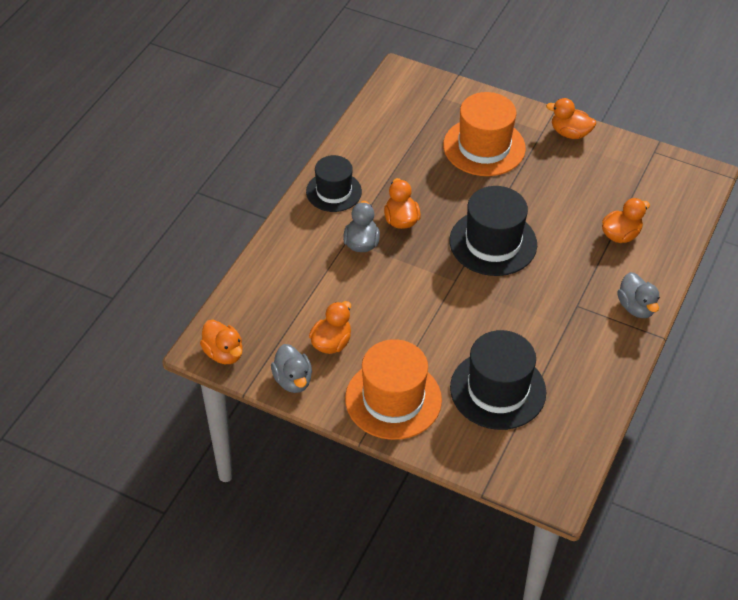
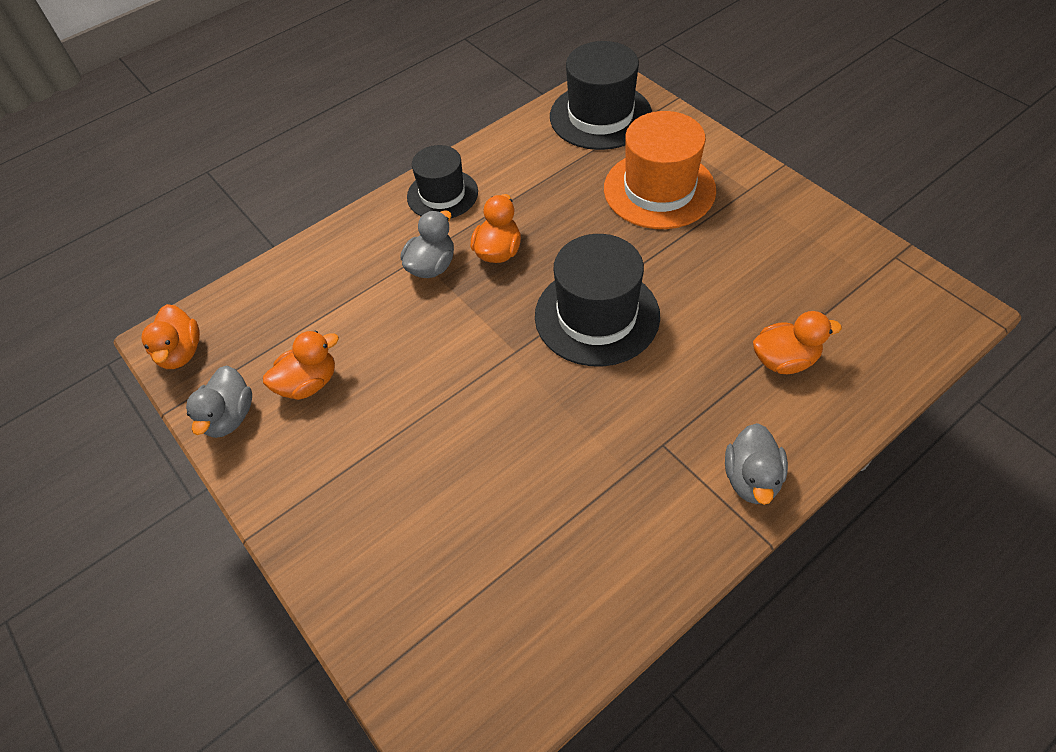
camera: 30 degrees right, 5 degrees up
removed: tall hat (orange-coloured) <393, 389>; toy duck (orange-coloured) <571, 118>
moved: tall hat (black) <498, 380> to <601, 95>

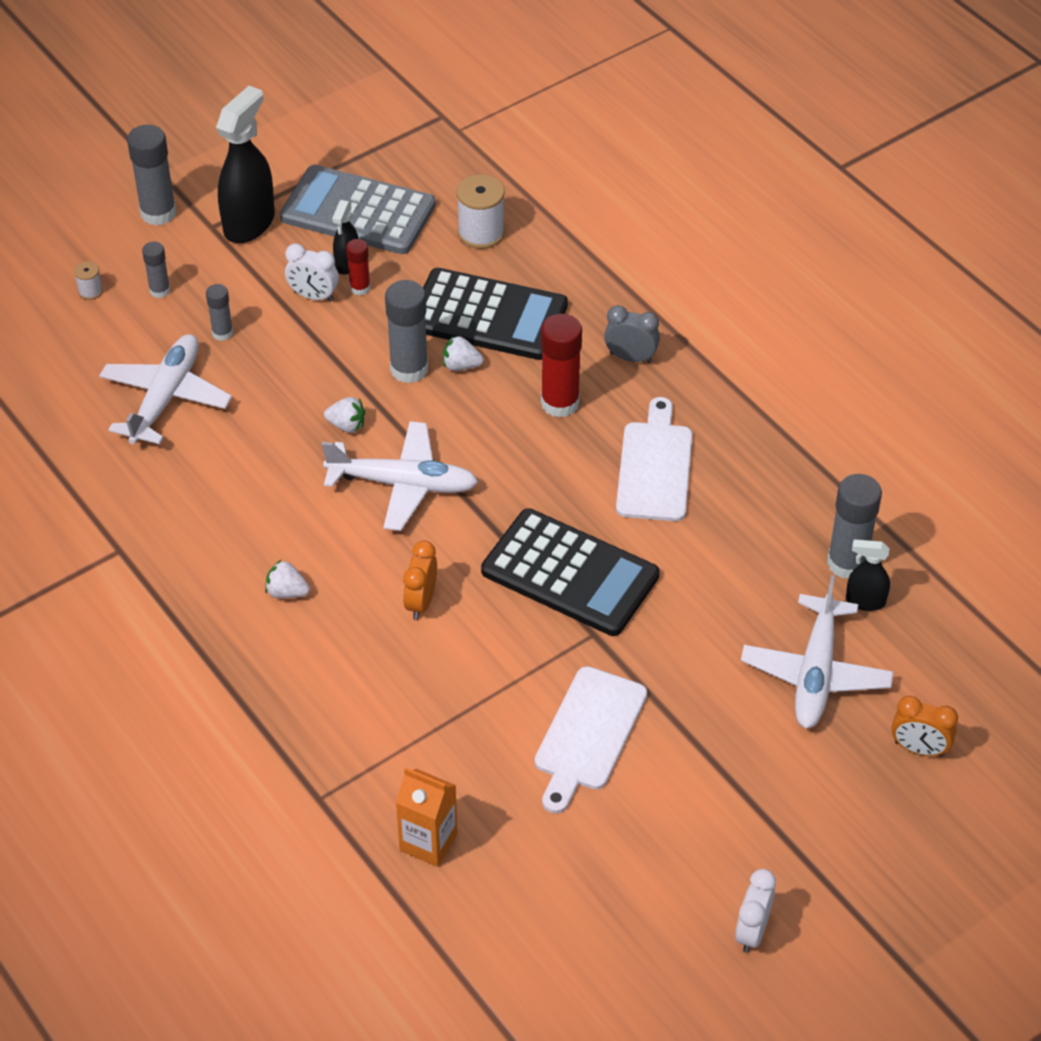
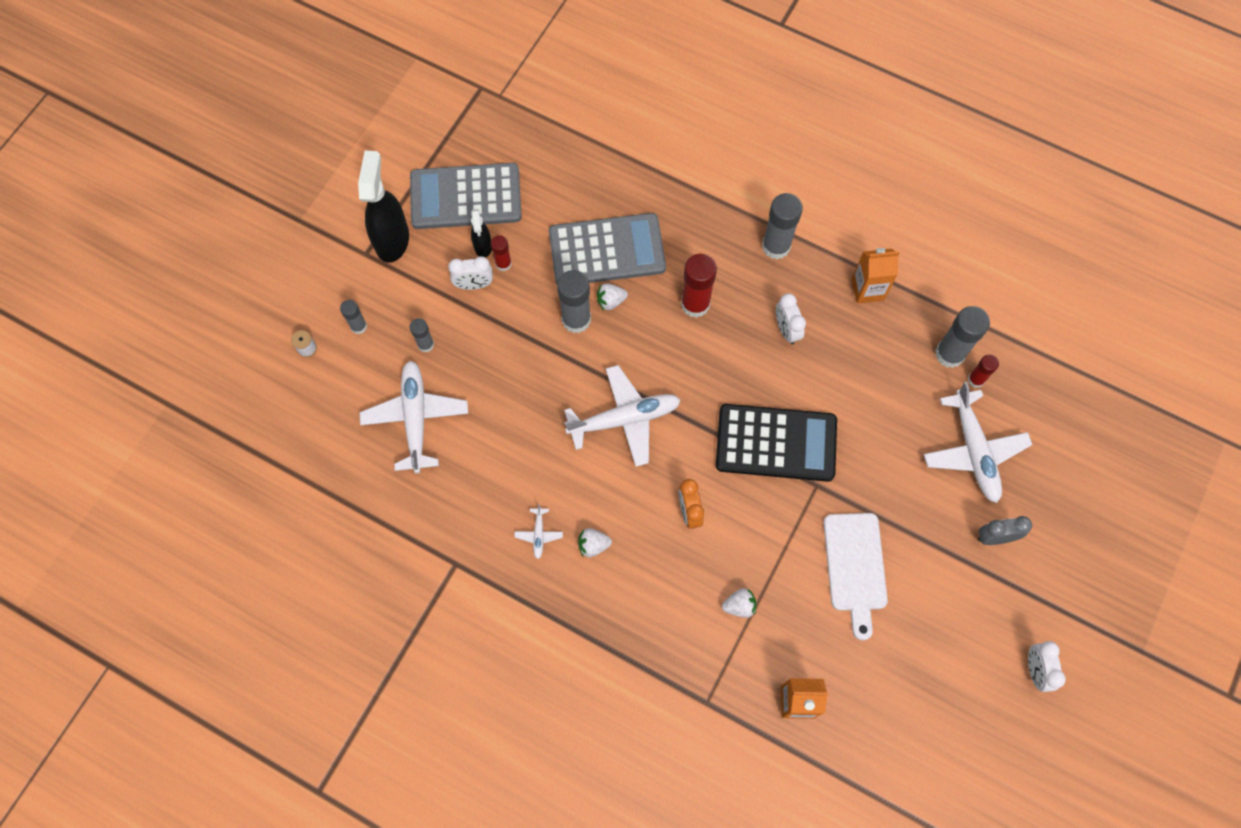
camera: 25 degrees left, 20 degrees up
removed: bobbin (pure white) <480, 211>; clock (orange-coloured) <924, 726>
added: plane (pure white) <538, 531>; juice carton (orange-coloured) <876, 275>
moved: glue stick (grey) <152, 175> to <782, 226>; berry (pure white) <344, 415> to <739, 603>; clock (grey) <632, 334> to <1005, 530>
replaced: chopping board (pure white) <654, 459> to clock (pure white) <791, 319>; sprayer (black) <868, 575> to glue stick (red) <983, 371>
recoloured: pocket calculator (black) <495, 314> to pocket calculator (grey) <607, 248>

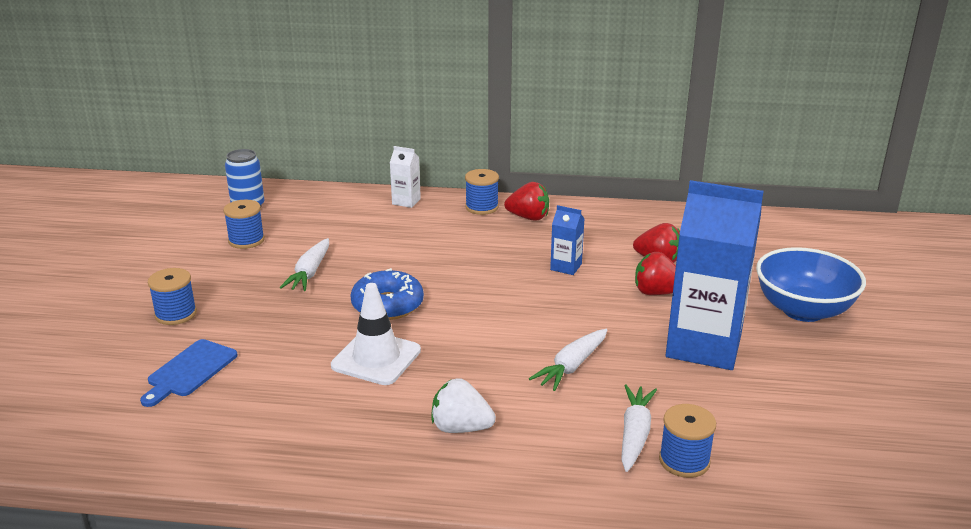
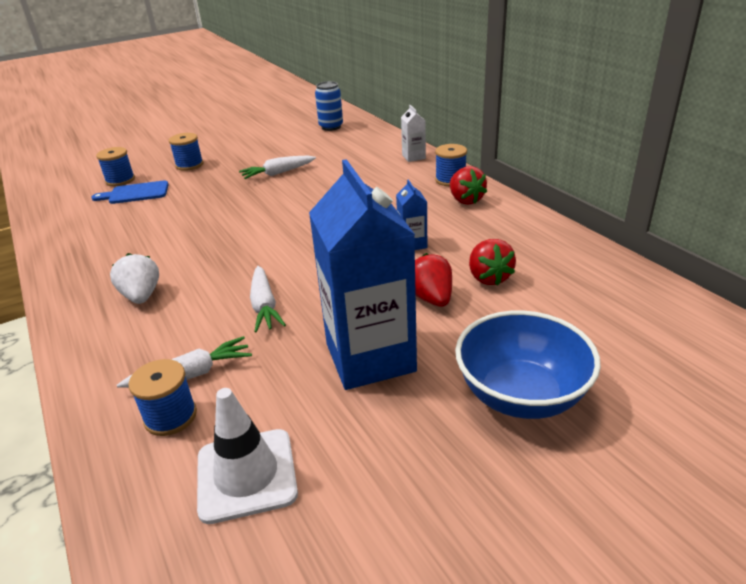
camera: 55 degrees right, 5 degrees up
removed: glazed donut (blue) <387, 294>
moved: bobbin (blue) <244, 224> to <115, 166>; road cone (pure white) <376, 334> to <247, 456>
turned: root vegetable (pure white) <568, 360> = <268, 299> 105 degrees counterclockwise

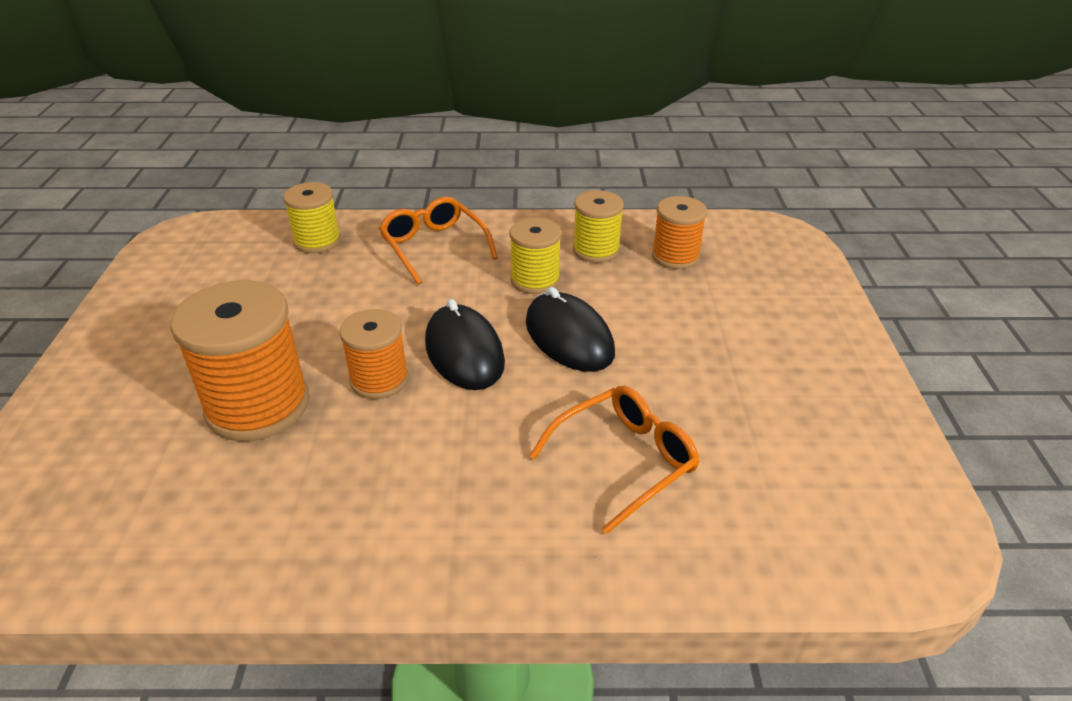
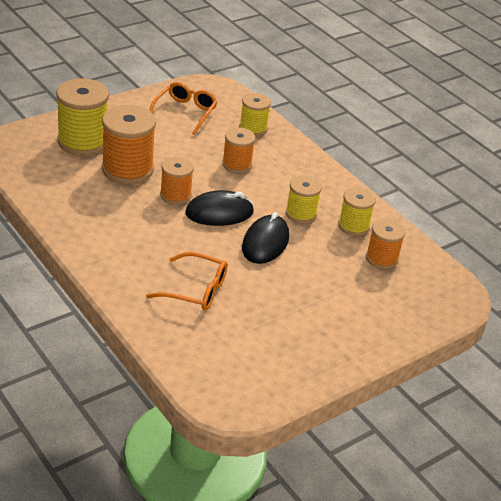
camera: 50 degrees right, 0 degrees up
added: bobbin (bright yellow) <82, 117>; bobbin (orange-coloured) <238, 150>
moved: glasses (orange-coloured) <438, 241> to <183, 108>
turned: PC mouse (black) <465, 344> = <219, 208> 45 degrees clockwise

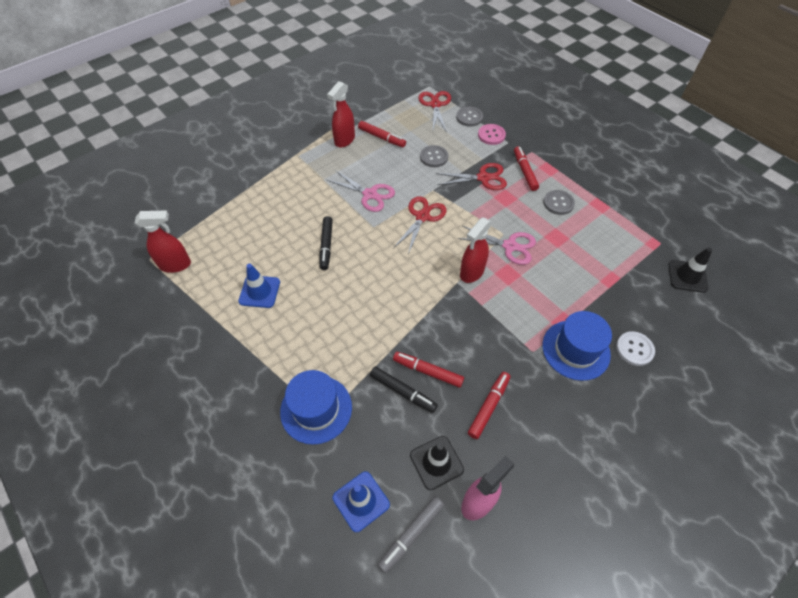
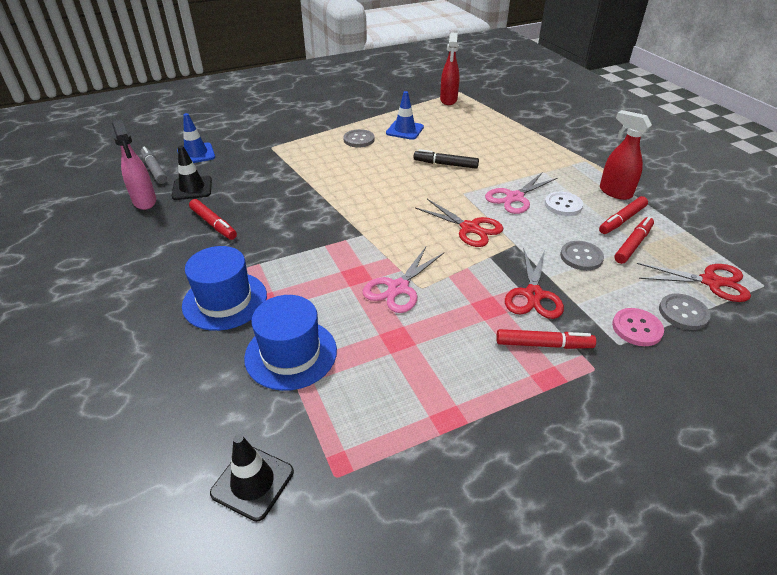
camera: 105 degrees right, 15 degrees down
removed: marker (black) <404, 389>; sprayer (red) <476, 250>
moved: tall hat (blue) <316, 407> to <290, 343>; marker (red) <428, 370> to <634, 240>; button (grey) <559, 202> to <359, 138>; button (pure white) <635, 348> to <564, 204>

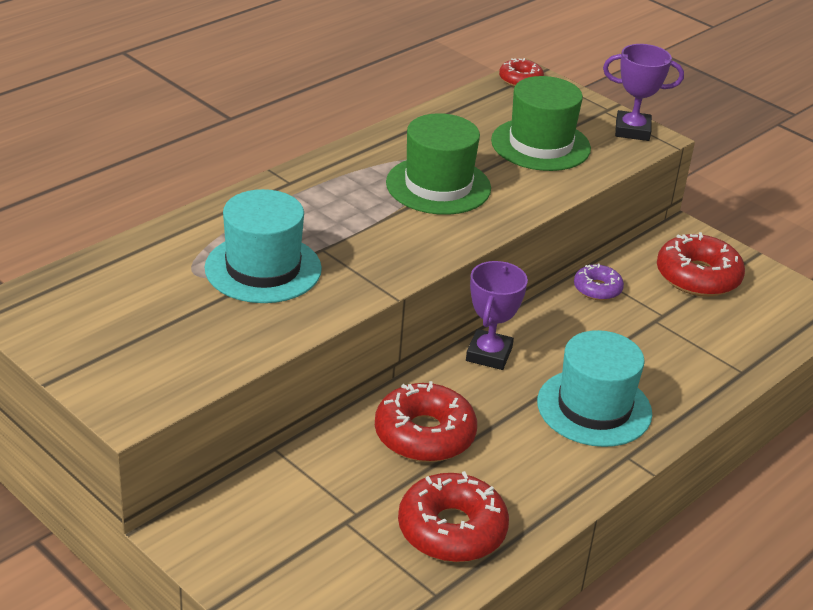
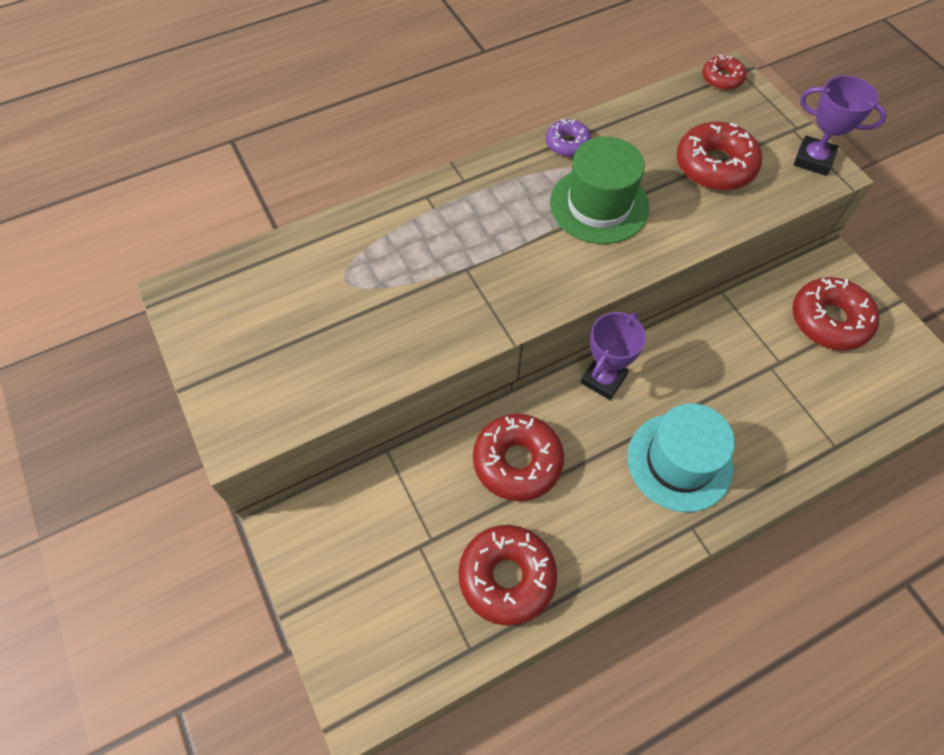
camera: 20 degrees right, 25 degrees up
removed: tall hat (turquoise) <263, 246>
moved: glazed donut (royal purple) <599, 281> to <568, 138>
replaced: tall hat (emerald) <541, 123> to glazed donut (red) <719, 156>

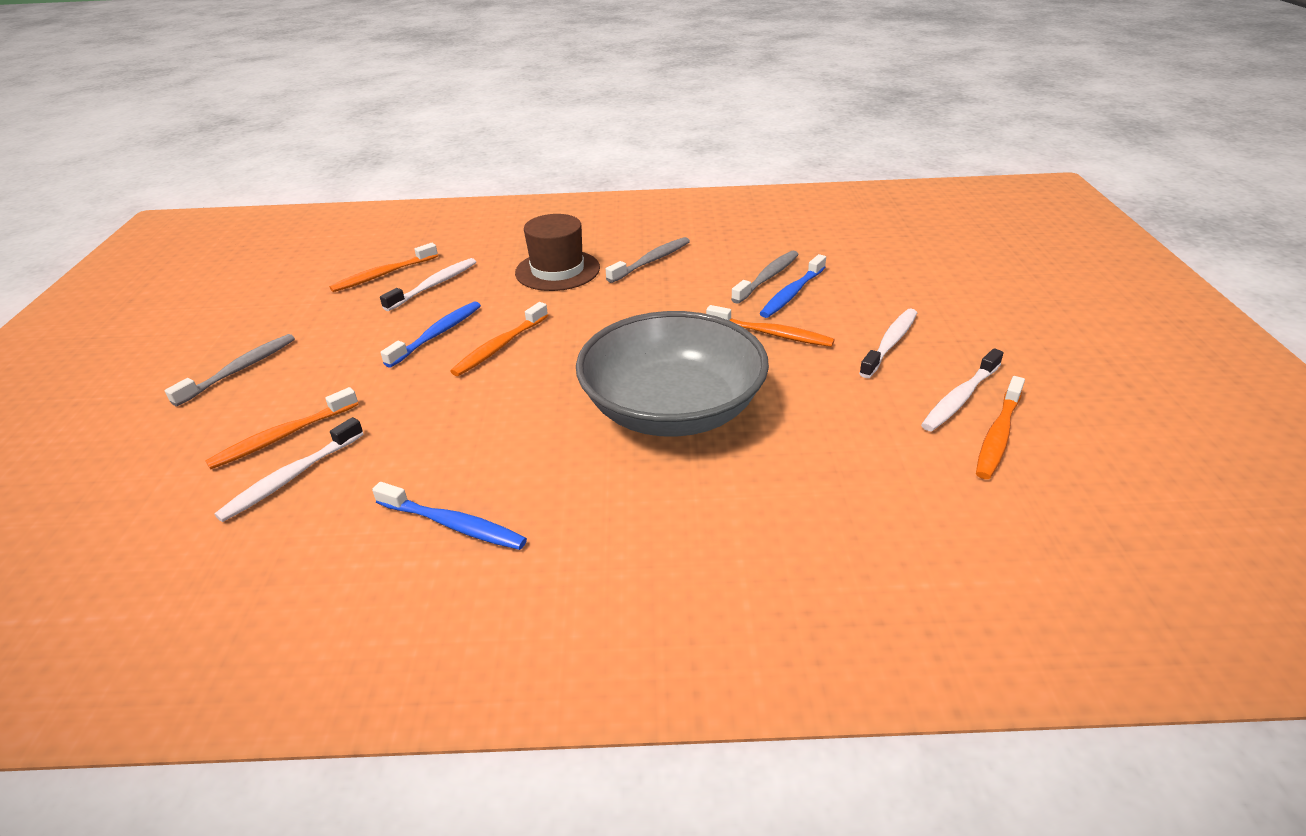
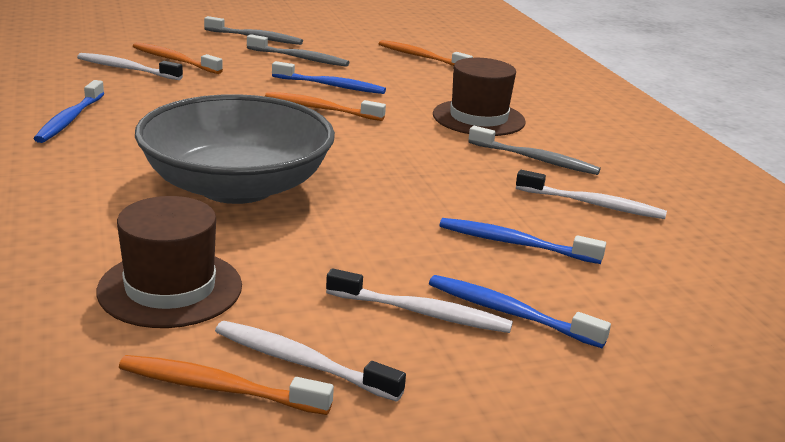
camera: 70 degrees right, 10 degrees down
removed: tooth brush (orange-coloured) <770, 326>
added: tall hat (dark brown) <169, 262>; tooth brush (blue) <520, 311>
moved: tooth brush (pure white) <428, 284> to <591, 194>; tooth brush (grey) <765, 277> to <298, 50>

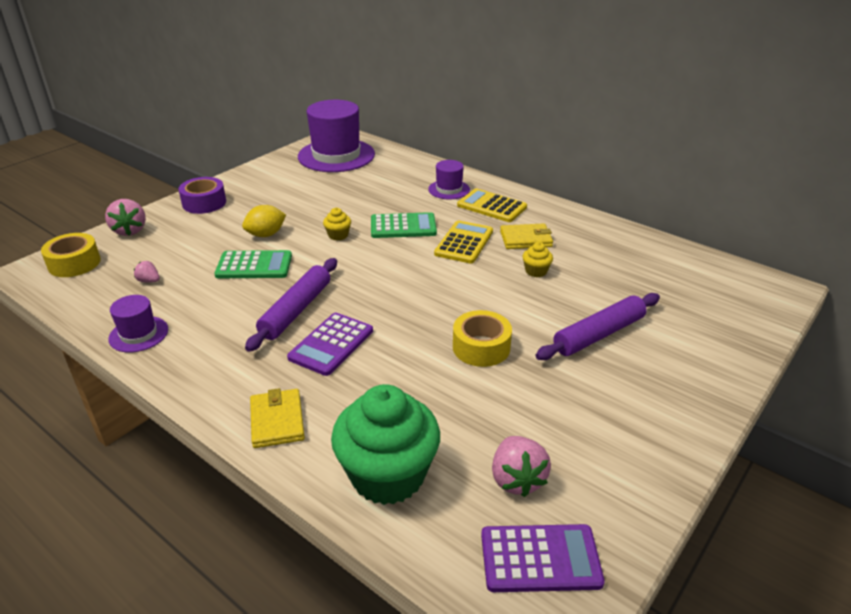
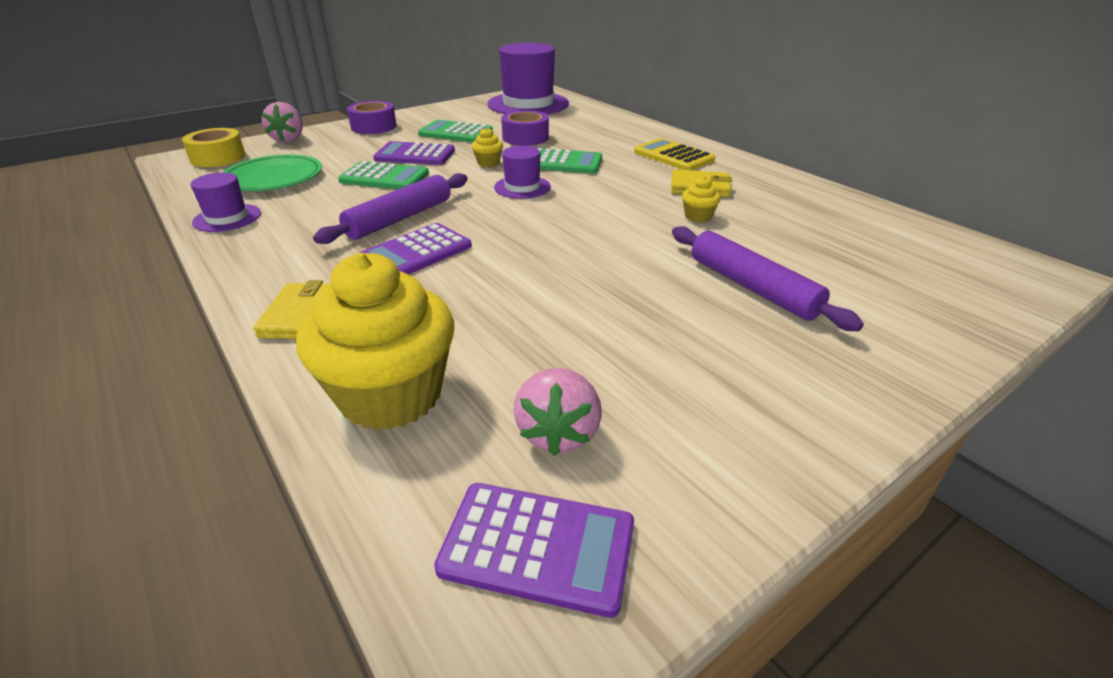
camera: 15 degrees right, 0 degrees up
removed: pocket calculator (bright yellow) <463, 242>; tape (bright yellow) <482, 338>
added: pocket calculator (emerald) <455, 131>; tape (royal purple) <525, 128>
moved: tall hat (royal purple) <449, 179> to <522, 172>
replaced: berry (pink) <147, 272> to plate (emerald) <272, 172>; citrus fruit (bright yellow) <264, 221> to pocket calculator (royal purple) <414, 153>
recoloured: fairy cake (emerald) <385, 444> to fairy cake (bright yellow) <375, 341>
turned: pastry roller (royal purple) <597, 326> = <768, 278> 75 degrees clockwise

